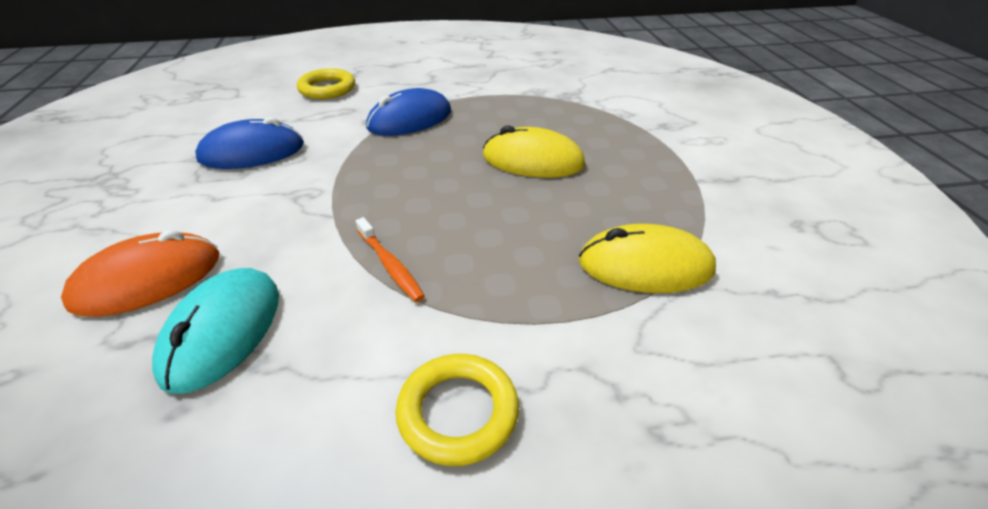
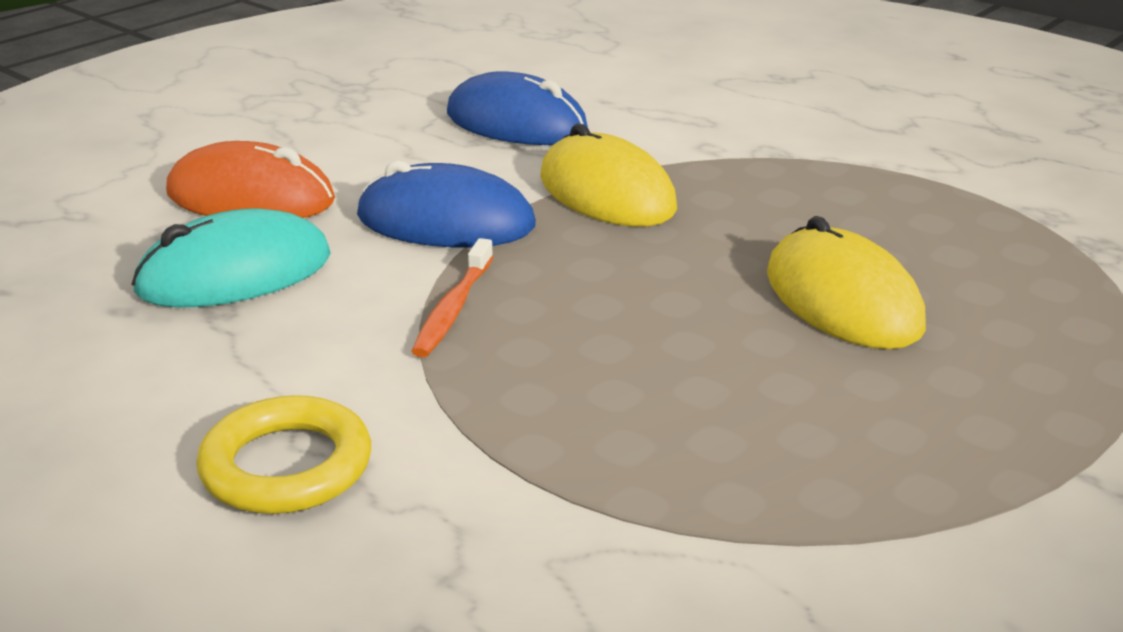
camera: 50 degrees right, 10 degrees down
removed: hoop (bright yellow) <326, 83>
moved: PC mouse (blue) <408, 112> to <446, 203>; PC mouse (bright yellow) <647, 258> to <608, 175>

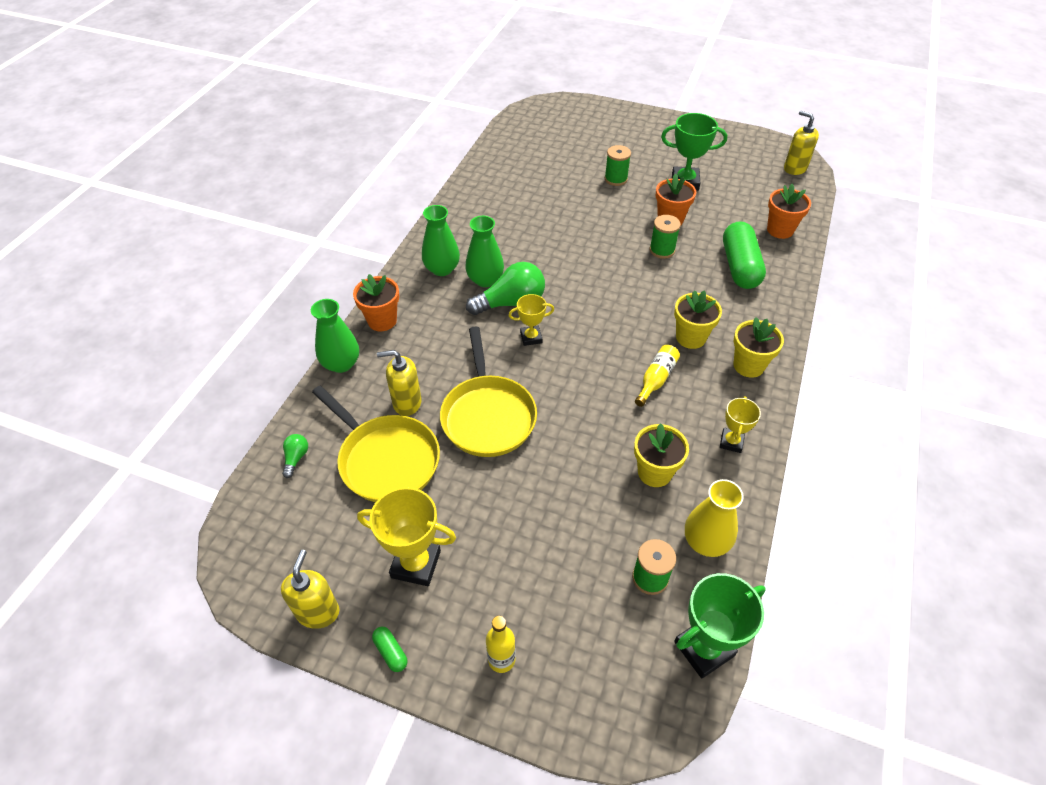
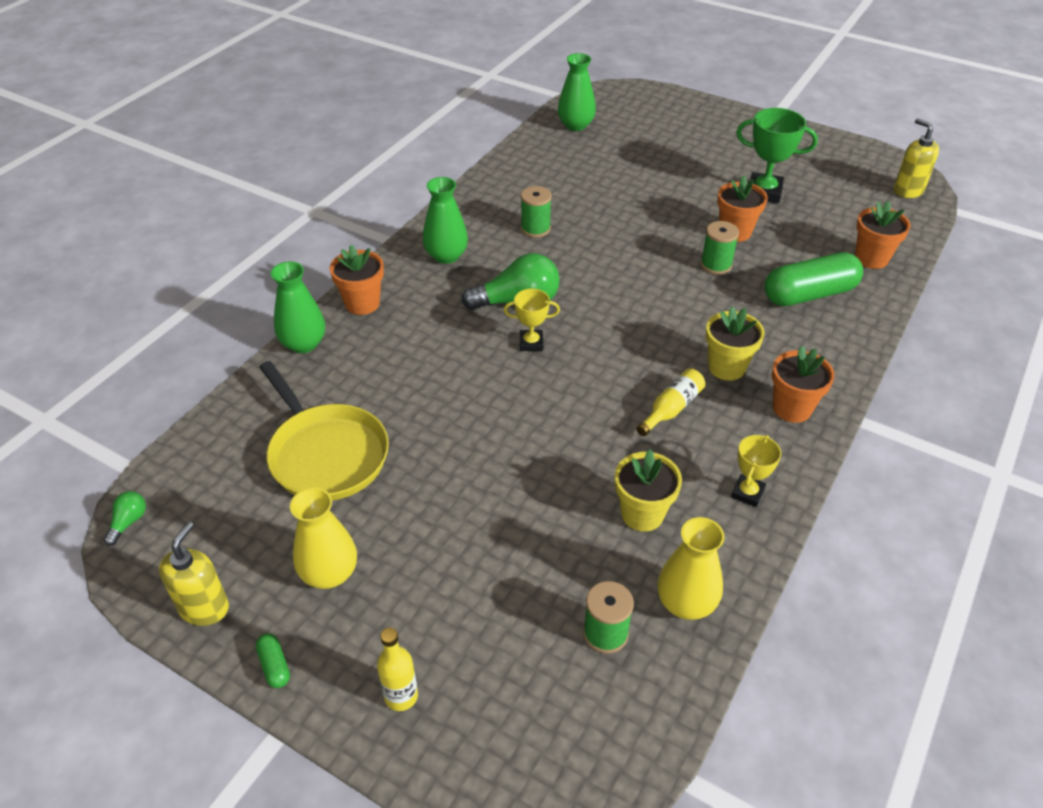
camera: 10 degrees right, 5 degrees down
removed: soap dispenser (bright yellow) <399, 383>; frying pan (bright yellow) <488, 392>; prize cup (emerald) <720, 626>
moved: light bulb (emerald) <295, 456> to <124, 518>; flower vase (emerald) <484, 251> to <577, 92>; bobbin (emerald) <618, 165> to <536, 212>
replaced: prize cup (bright yellow) <406, 536> to flower vase (bright yellow) <323, 538>
recoloured: plant pot (bright yellow) <758, 347> to plant pot (orange-coloured) <803, 384>
turned: pill (emerald) <744, 255> = <813, 279> 60 degrees clockwise

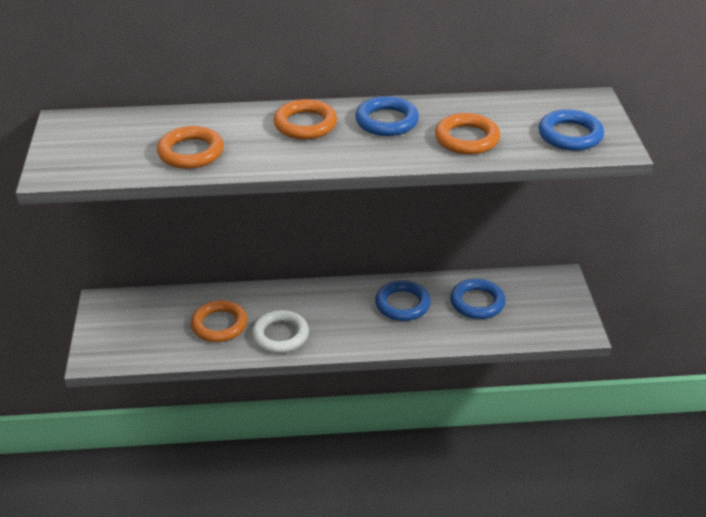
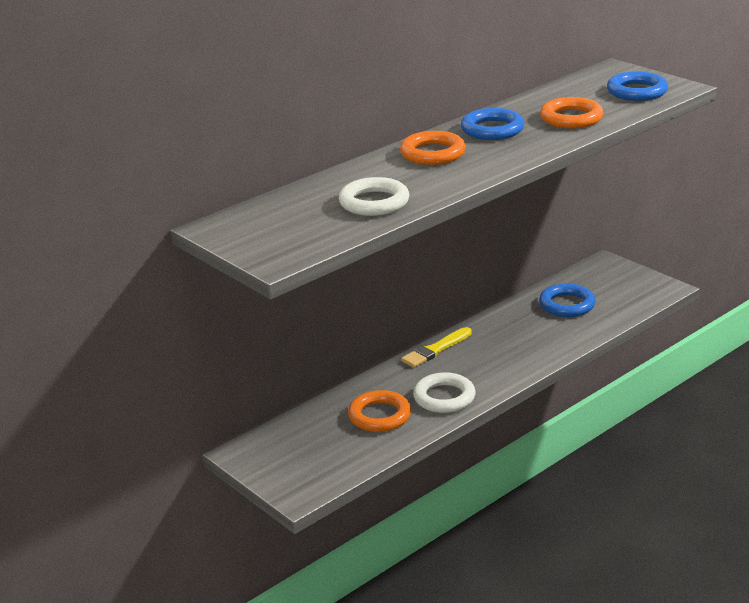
camera: 35 degrees left, 10 degrees down
removed: hoop (blue) <403, 300>
added: brush (bright yellow) <436, 347>
recoloured: hoop (orange-coloured) <190, 147> to hoop (pure white) <374, 196>

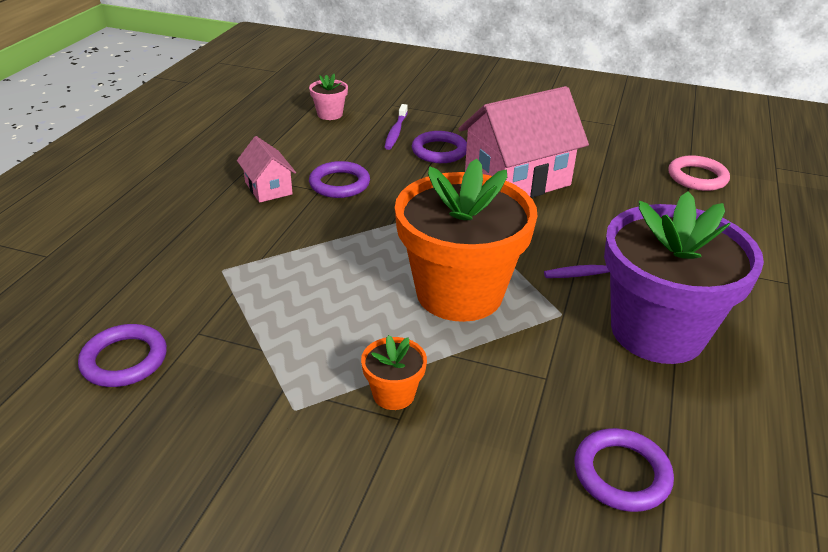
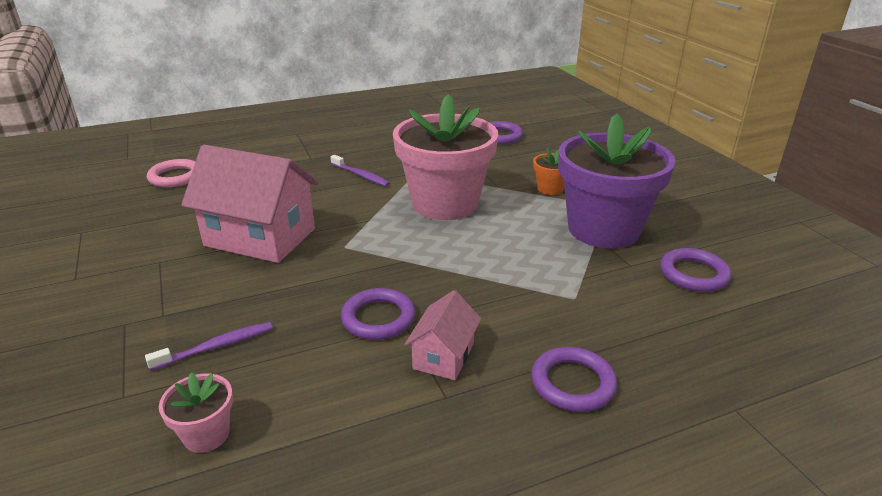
camera: 130 degrees left, 5 degrees down
moved: hoop (royal purple) <439, 147> to <574, 379>; plant pot (royal purple) <684, 277> to <617, 180>
recoloured: plant pot (orange-coloured) <466, 240> to plant pot (pink) <445, 157>

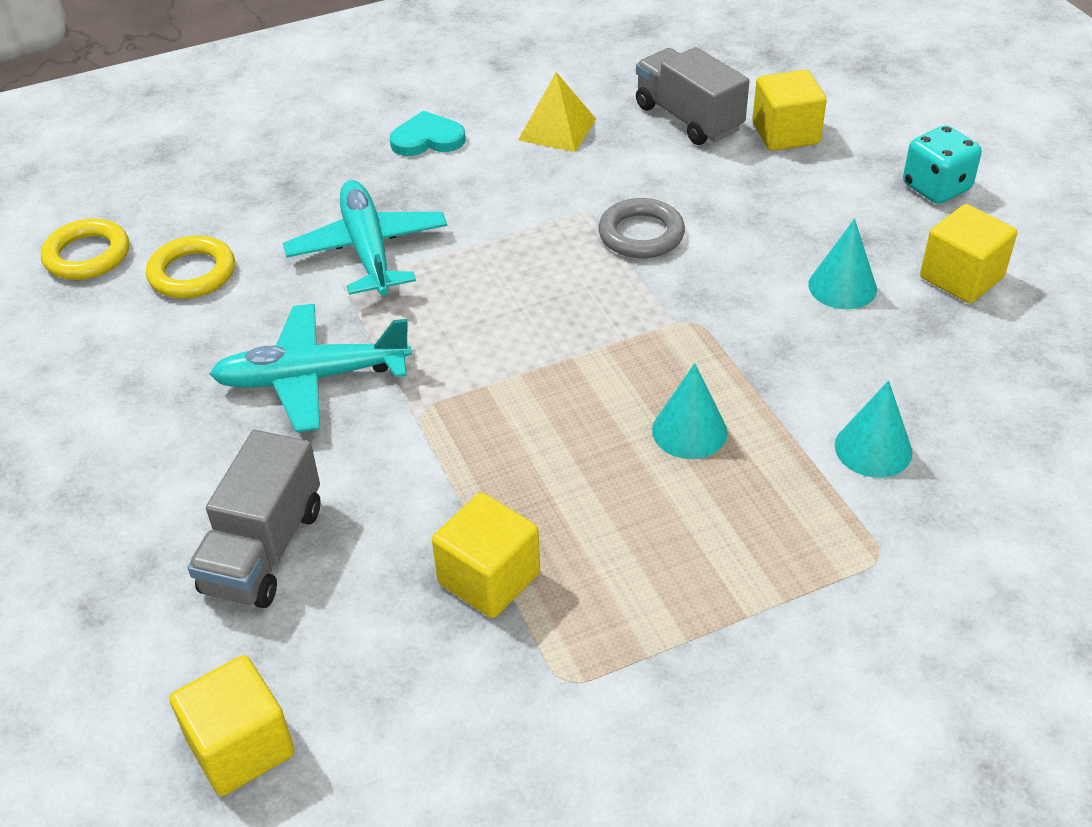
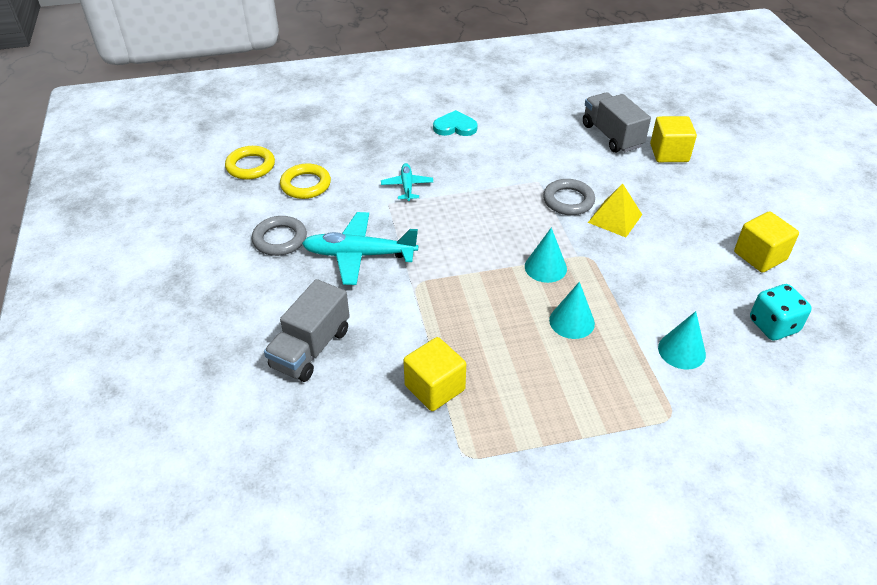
camera: 10 degrees right, 0 degrees up
removed: solid cube (bright yellow) <232, 725>
added: hoop (grey) <279, 236>
moved: pyramid shape (bright yellow) <557, 112> to <615, 210>; cone shape (turquoise) <842, 264> to <546, 255>; dice (turquoise) <942, 164> to <781, 312>
resized: plane (turquoise) <365, 238> = <407, 182> x0.55

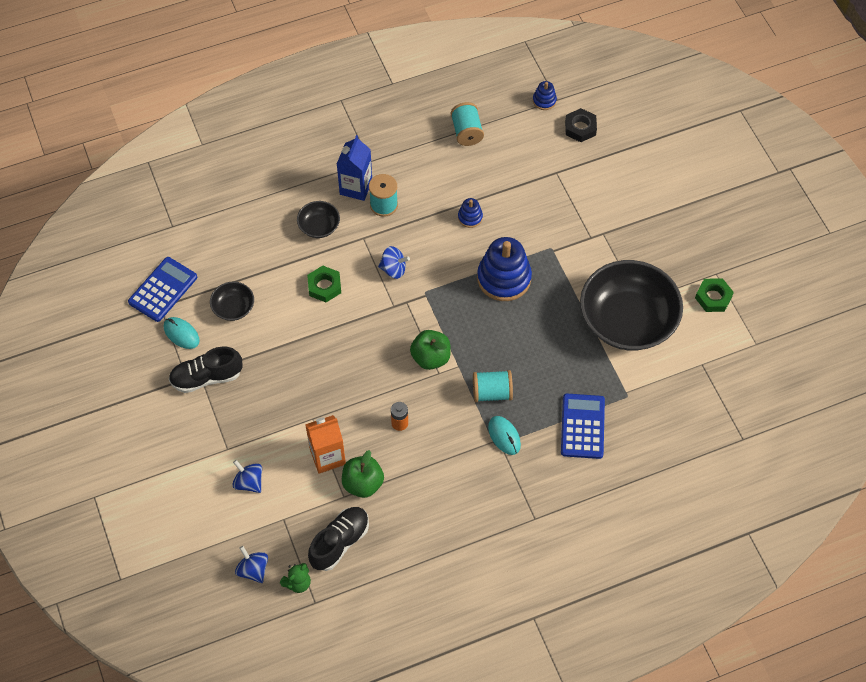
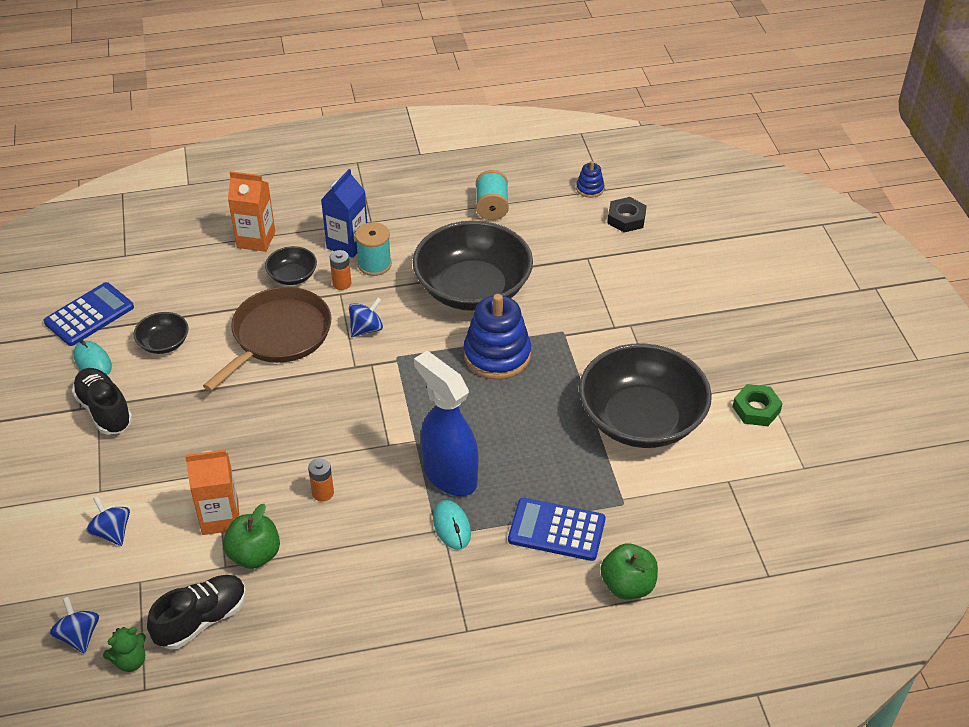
camera: 10 degrees right, 15 degrees down
added: juice carton (orange-coloured) <251, 211>; battery (orange-coloured) <340, 270>
moved: toy apple (emerald) <430, 350> to <629, 571>
replaced: nut (emerald) <324, 284> to frying pan (dark brown) <267, 339>; stacking rings (blue) <470, 213> to bowl (black) <473, 266>; bobbin (turquoise) <493, 386> to sprayer (blue) <446, 423>
turned: shoe (black) <205, 369> = <102, 401> 60 degrees clockwise; toy top (blue) <394, 262> = <366, 317> 60 degrees counterclockwise; pocket calculator (blue) <583, 426> = <556, 529> 90 degrees counterclockwise

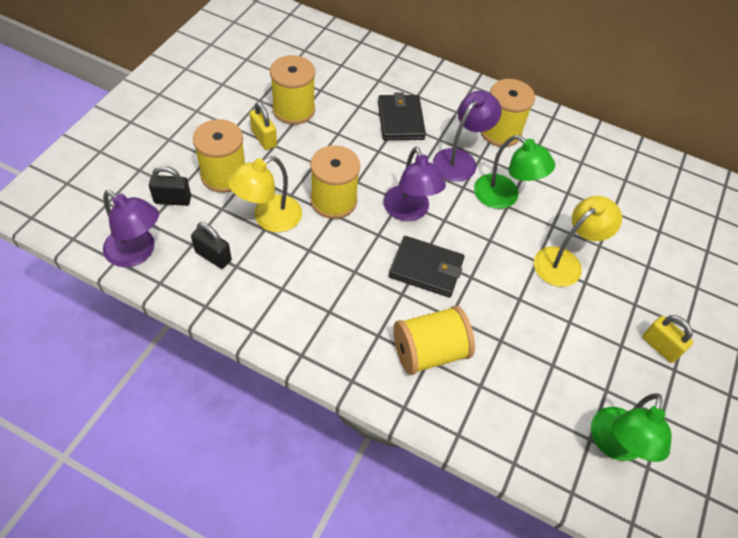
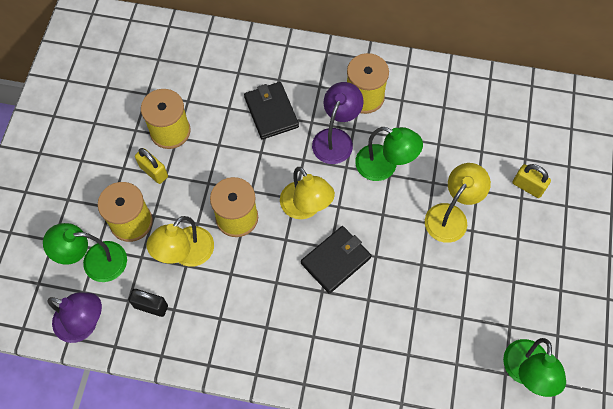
camera: 10 degrees left, 10 degrees up
removed: bobbin (bright yellow) <434, 340>
moved: padlock (bright yellow) <667, 339> to <532, 181>
replaced: padlock (black) <170, 186> to lamp (emerald) <85, 252>
recoloured: lamp (royal purple) <414, 184> to lamp (bright yellow) <307, 193>
turned: card wallet (black) <427, 267> = <336, 260> 45 degrees counterclockwise

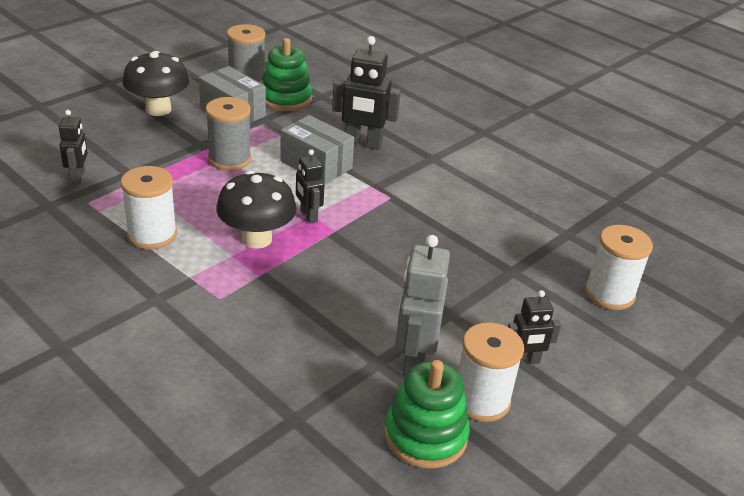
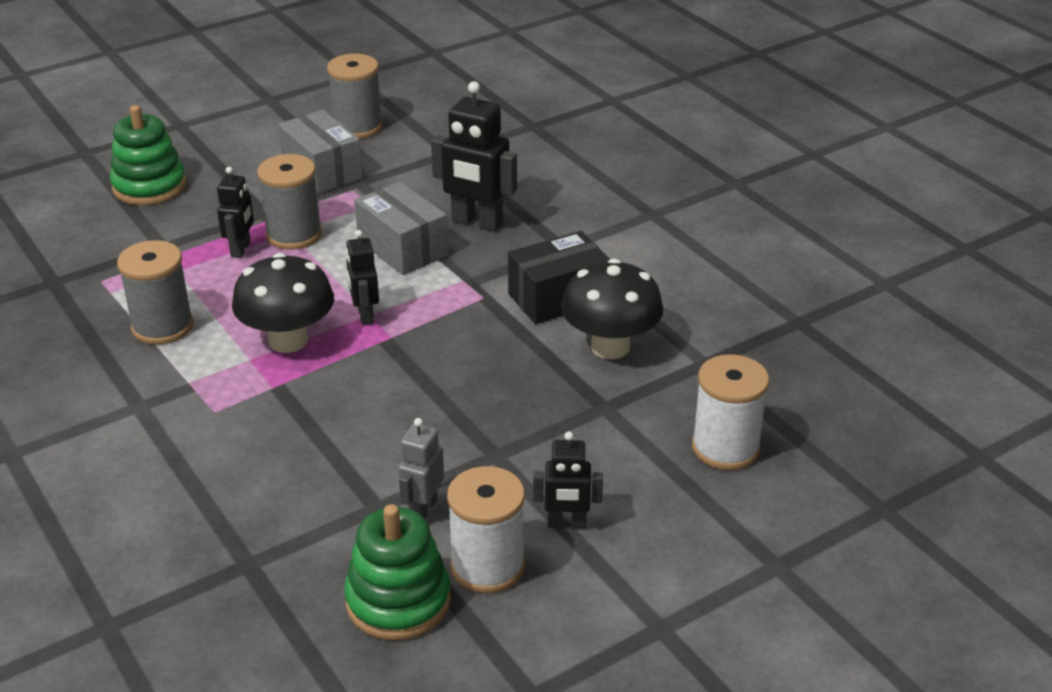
camera: 15 degrees right, 0 degrees up
added: box (black) <559, 277>
moved: robot (black) <73, 146> to <235, 212>; mushroom (black) <156, 83> to <612, 309>; stacking rings (emerald) <286, 74> to <148, 155>
recoloured: bobbin (pure white) <148, 207> to bobbin (grey) <155, 292>
resized: robot (grey) <422, 306> = <421, 468> x0.60

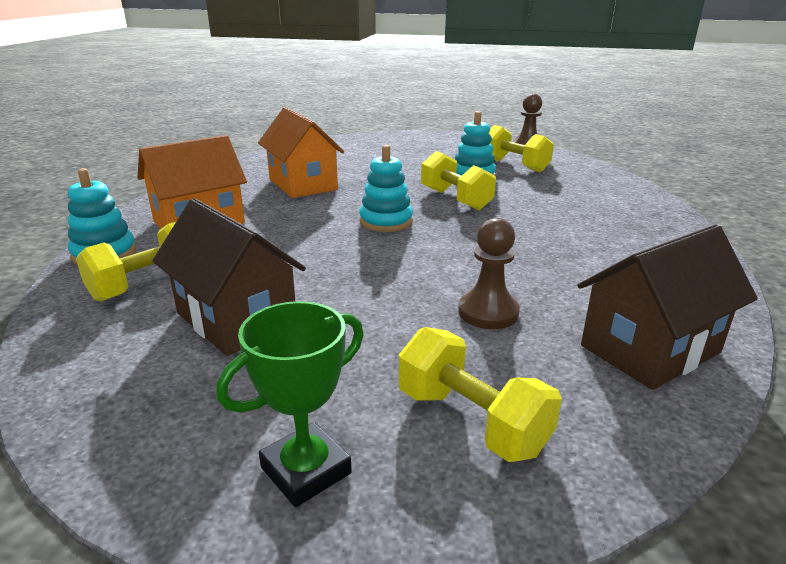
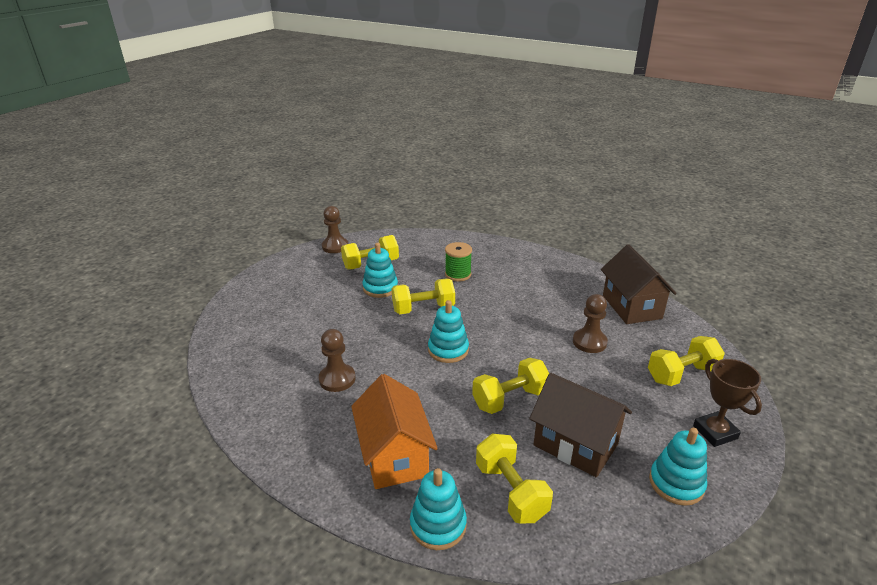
camera: 70 degrees left, 5 degrees up
added: bobbin (emerald) <458, 261>; dumbbell (bright yellow) <510, 386>; stacking rings (turquoise) <678, 467>
replaced: house (orange-coloured) <301, 152> to chess pawn (dark brown) <337, 360>
recoloured: prize cup (emerald) <290, 404> to prize cup (dark brown) <727, 403>
turned: house (dark brown) <229, 277> = <581, 425> 60 degrees clockwise

